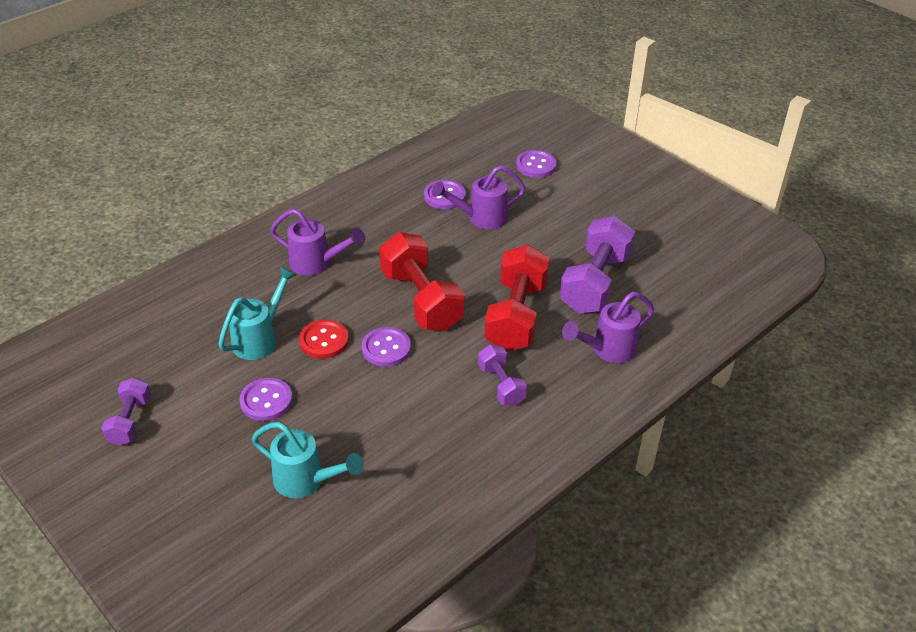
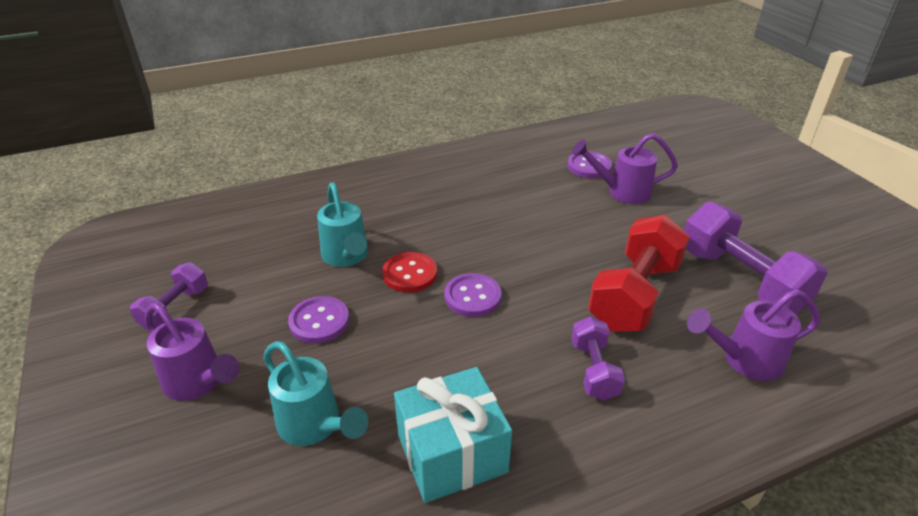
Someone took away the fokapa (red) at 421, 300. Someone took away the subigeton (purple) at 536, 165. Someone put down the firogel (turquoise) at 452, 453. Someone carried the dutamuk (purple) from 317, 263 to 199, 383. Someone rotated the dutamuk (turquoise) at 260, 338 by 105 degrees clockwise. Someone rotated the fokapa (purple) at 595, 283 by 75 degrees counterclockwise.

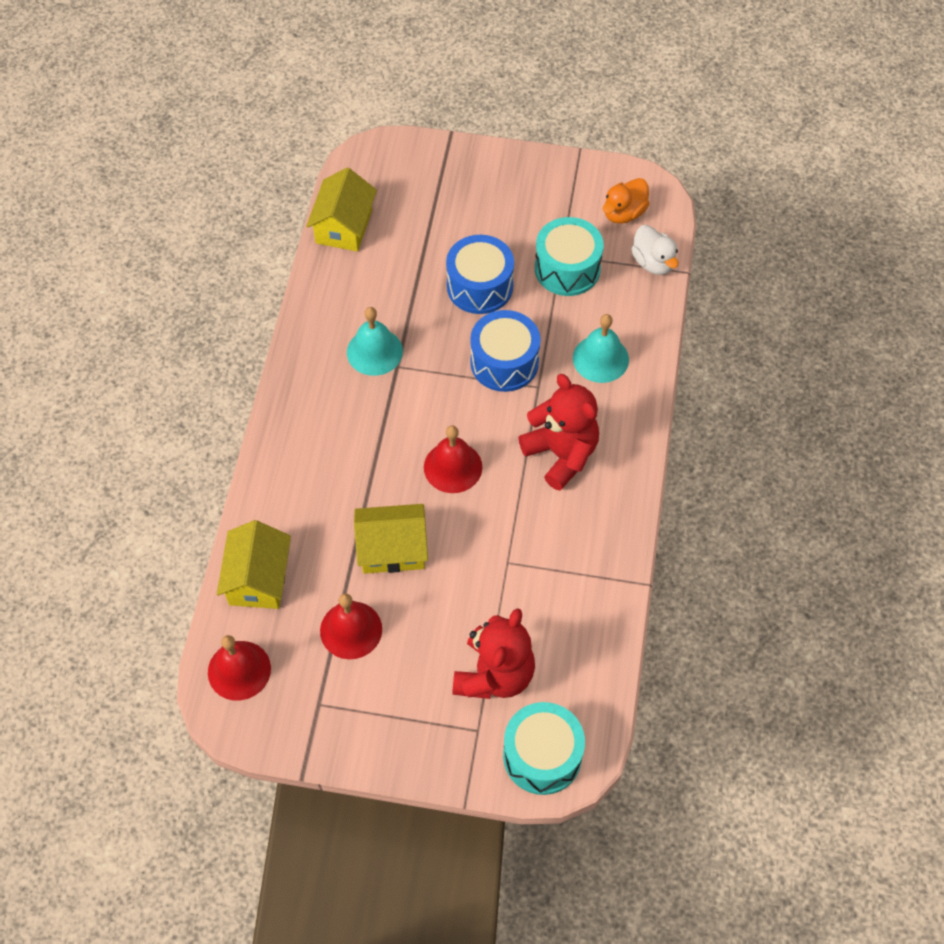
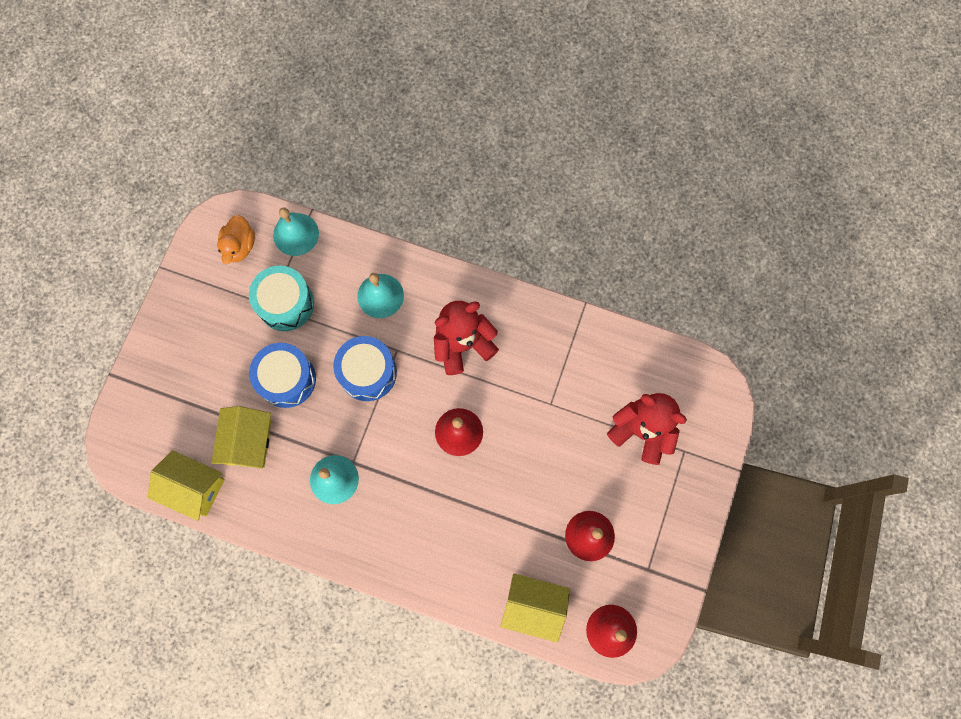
Someone took away the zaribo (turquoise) at 542, 756. Someone carried the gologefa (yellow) from 392, 549 to 248, 441. Someone swapped the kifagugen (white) at 653, 262 for the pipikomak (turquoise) at 296, 234. Someone rotated the kifagugen (orange) at 624, 213 by 45 degrees clockwise.

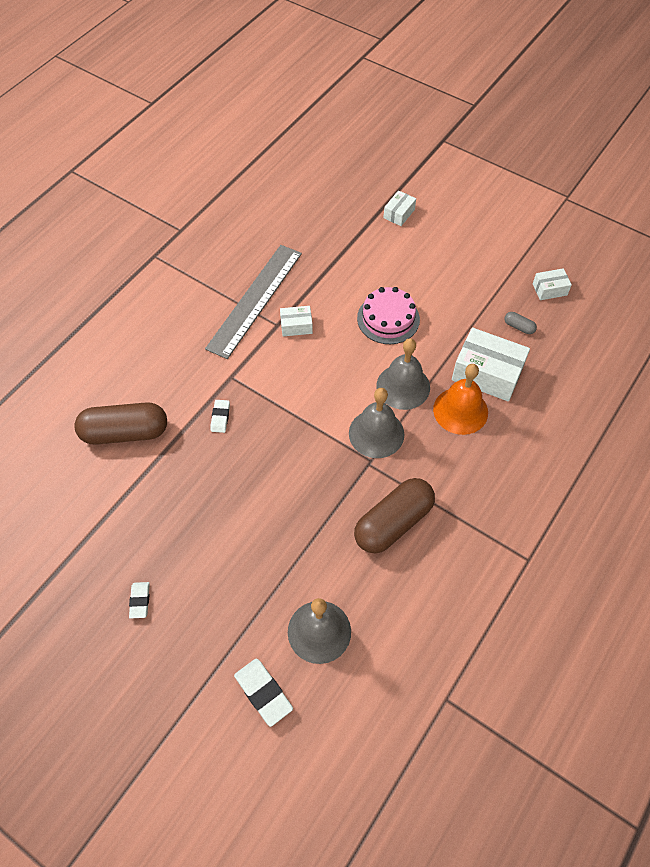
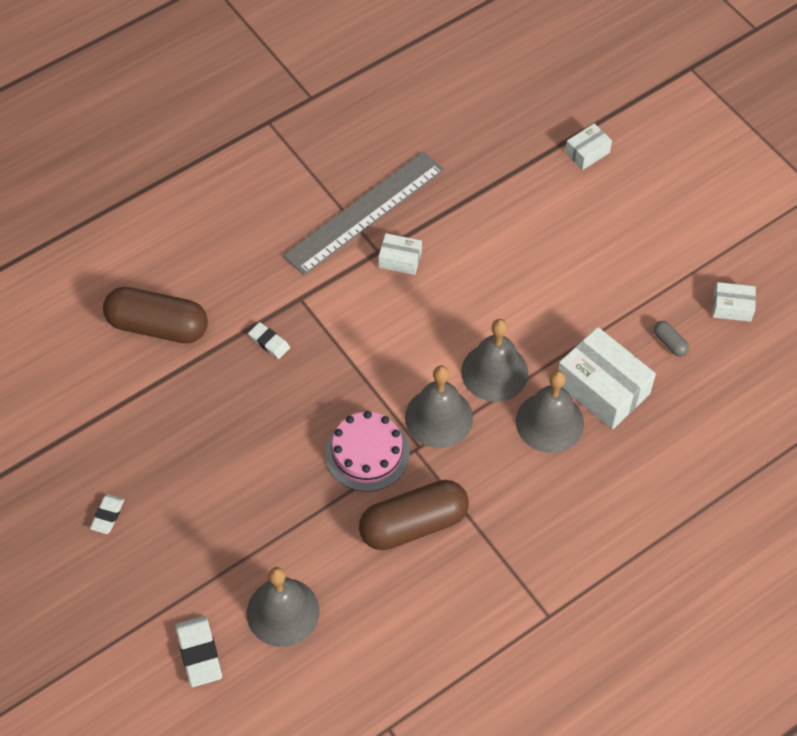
Someone carried the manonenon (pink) from 388, 319 to 367, 453. Someone repainted the pipikomak (orange) at 460, 410, which became the pipikomak (grey) at 549, 422. Someone rotated the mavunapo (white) at 220, 417 by 75 degrees counterclockwise.

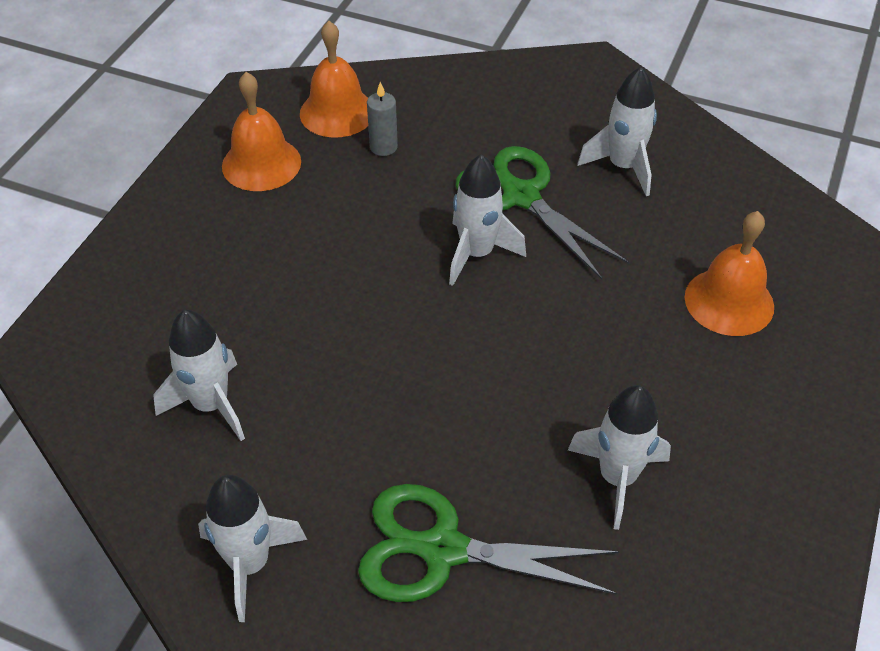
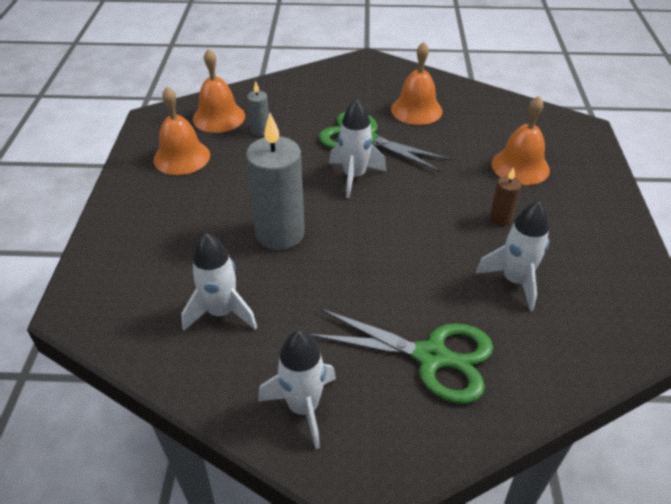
Someone put down the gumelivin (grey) at 280, 234. Someone put down the gumelivin (brown) at 500, 218. Someone swapped the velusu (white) at 623, 167 for the pipikomak (orange) at 416, 110. Someone rotated the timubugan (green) at 443, 550 by 150 degrees counterclockwise.

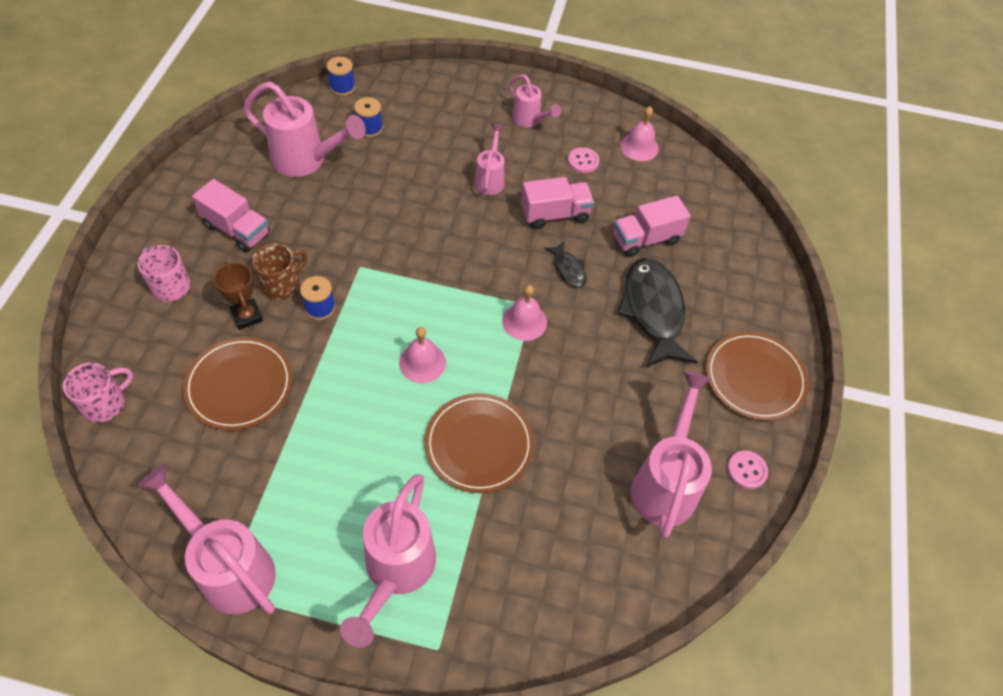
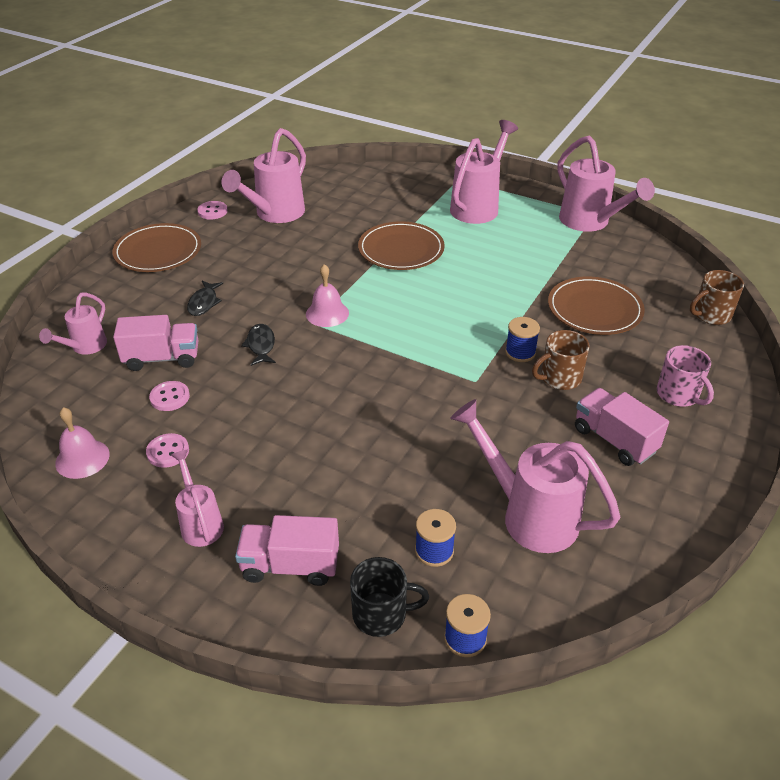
Someone took away the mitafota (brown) at 247, 316. Someone took away the pipikomak (pink) at 422, 362. Someone put down the subigeton (pink) at 170, 397. Someone put down the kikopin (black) at 381, 614. Someone carried the dutamuk (pink) from 490, 179 to 85, 347. Someone carried the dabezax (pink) from 555, 214 to 290, 565. Someone repainted the kikopin (pink) at 105, 403, which became the kikopin (brown) at 711, 315. Someone scaled the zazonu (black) at 653, 311 by 0.47.

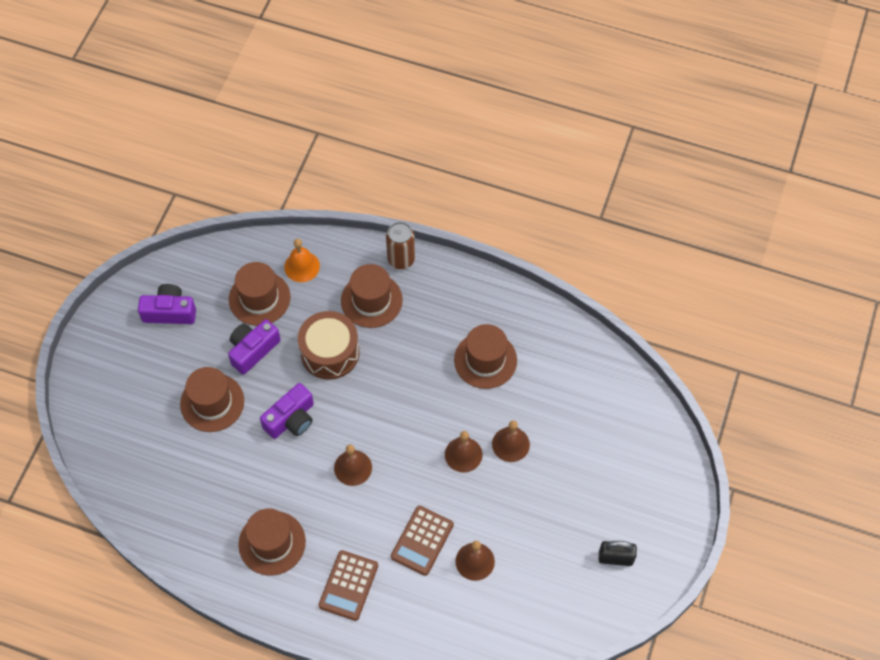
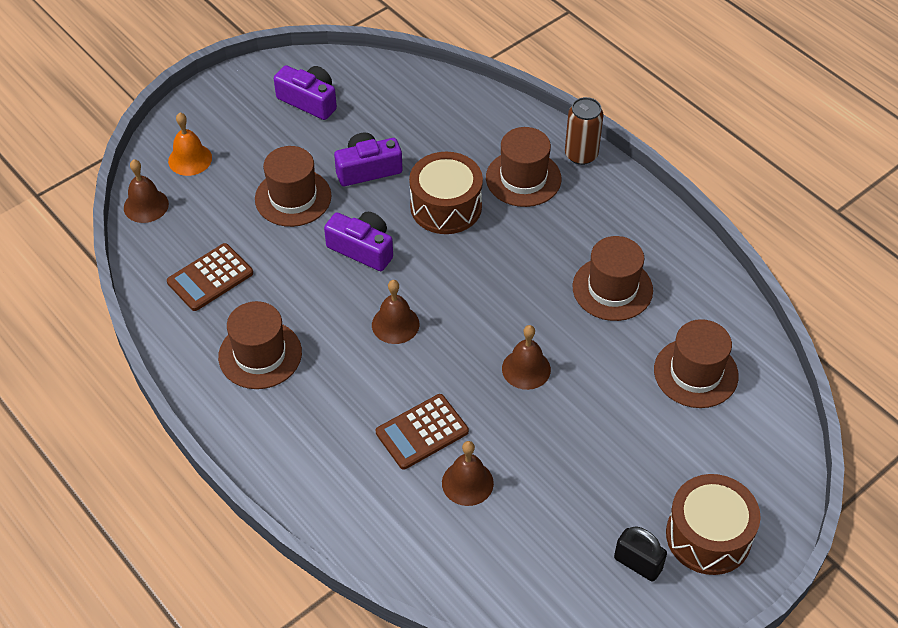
Someone put down the zaribo (brown) at 708, 536. Someone carried the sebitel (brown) from 259, 298 to 695, 373. Someone carried the pipikomak (orange) from 302, 266 to 190, 159. Someone carried the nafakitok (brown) from 348, 585 to 210, 278. Someone carried the pipikomak (brown) from 510, 444 to 146, 205. Someone rotated the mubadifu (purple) at 291, 419 by 135 degrees counterclockwise.

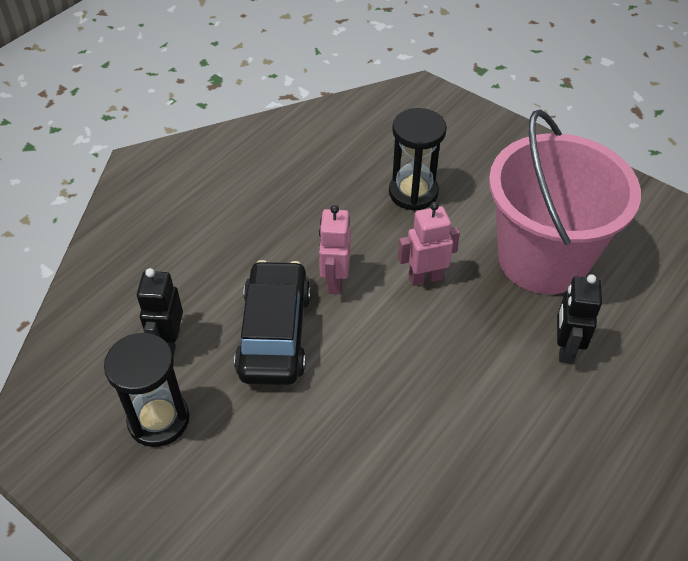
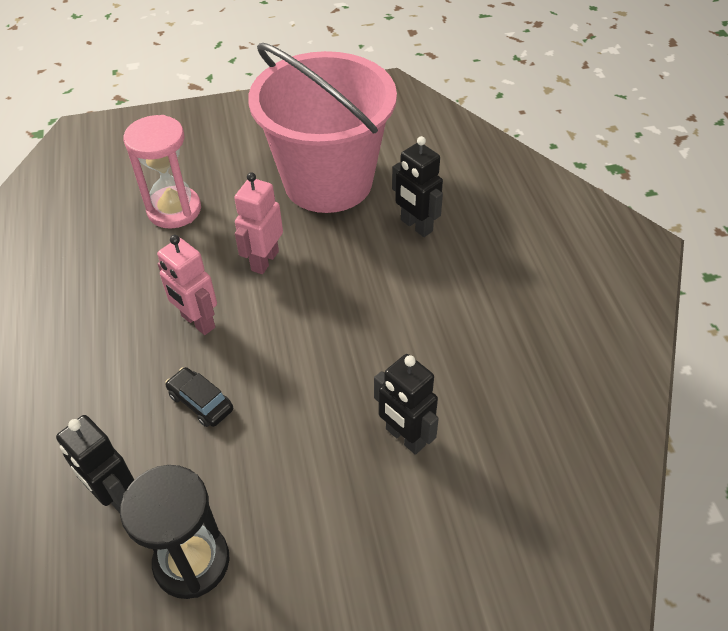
Someone put down the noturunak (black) at 405, 437. Someone repainted the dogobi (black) at 413, 192, which became the dogobi (pink) at 174, 210. Someone scaled the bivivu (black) at 274, 333 by 0.45.

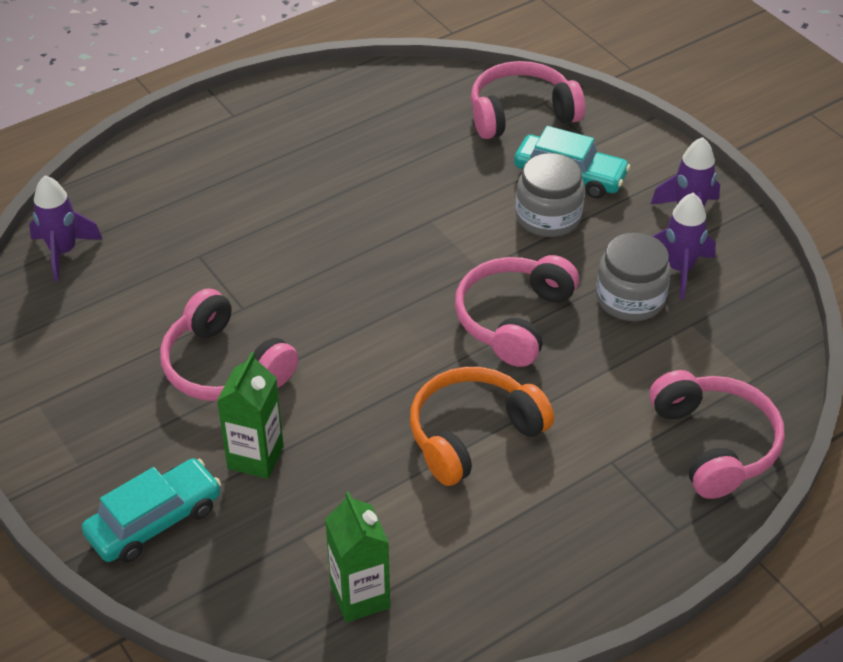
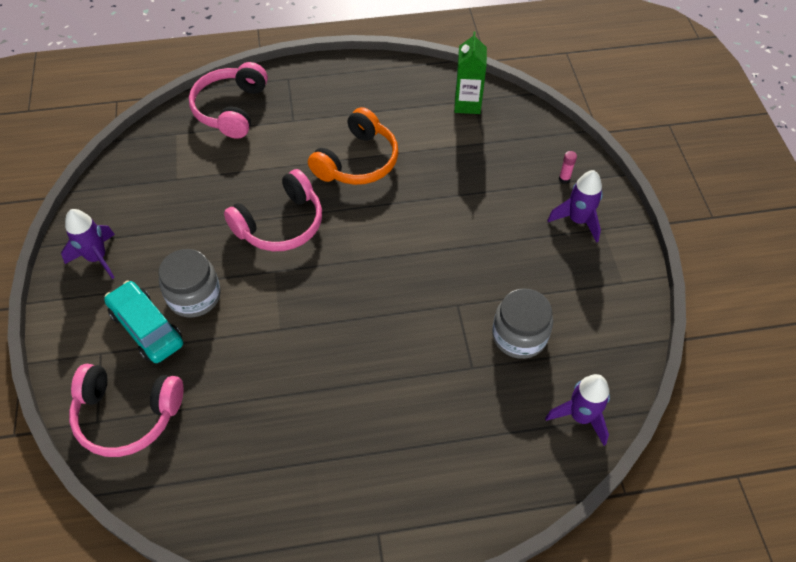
Someone took away the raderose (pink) at 224, 367. Someone took away the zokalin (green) at 255, 457. Someone carried the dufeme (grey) from 630, 299 to 519, 335. Someone carried the velusu (purple) from 679, 269 to 578, 220. Someone swapped the bivivu (turquoise) at 155, 521 for the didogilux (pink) at 564, 179. Someone rotated the raderose (orange) at 473, 435 by 45 degrees counterclockwise.

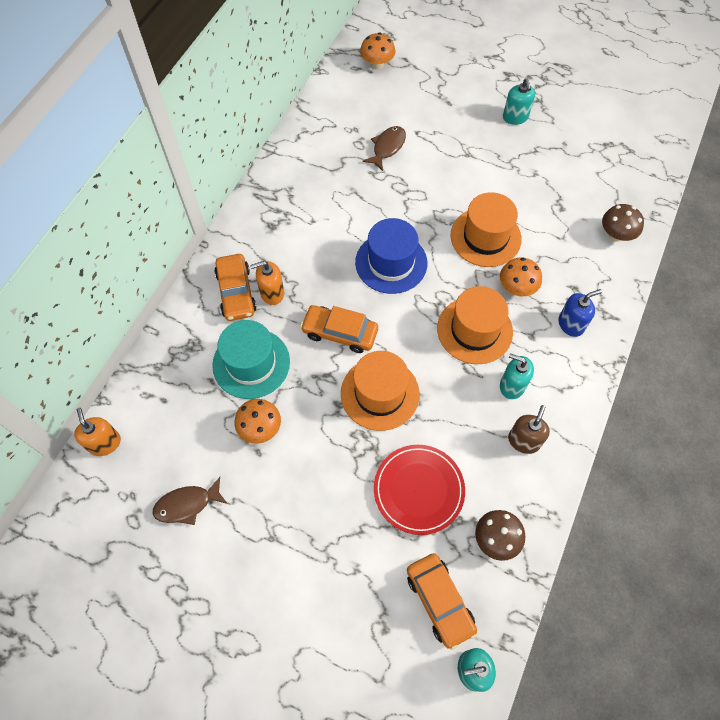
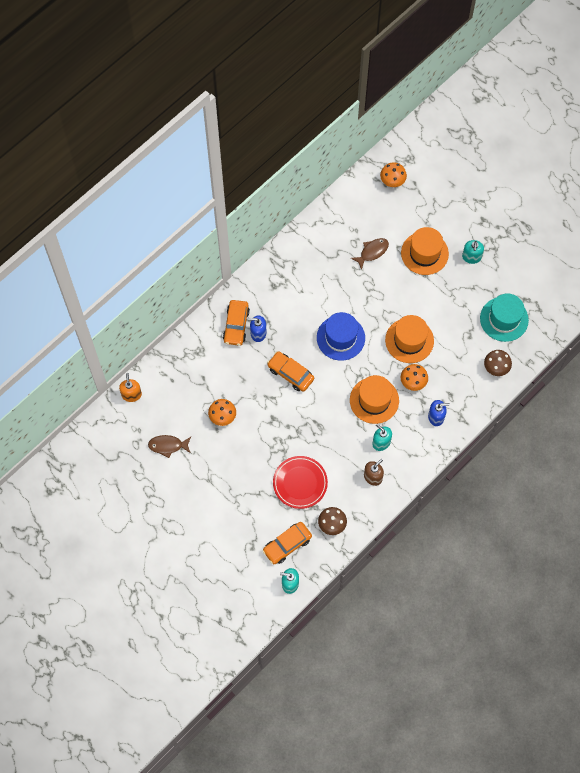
Someone carried the sebitel (turquoise) from 251, 363 to 504, 319. Someone carried the sebitel (orange) from 380, 393 to 424, 253. Someone repainted the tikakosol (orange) at 272, 293, which became the tikakosol (blue) at 258, 333. Someone rotated the bivivu (orange) at 439, 601 by 60 degrees clockwise.

